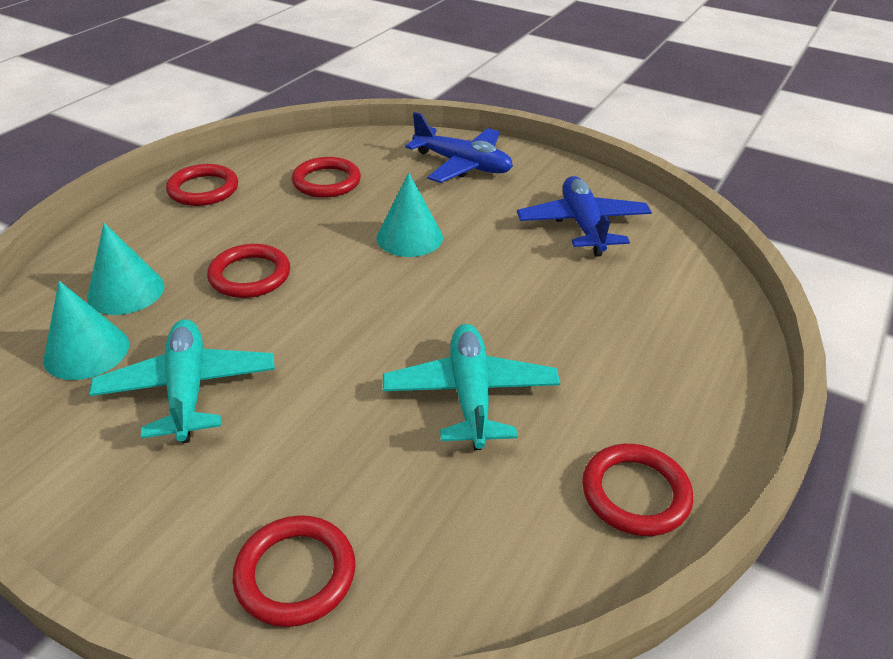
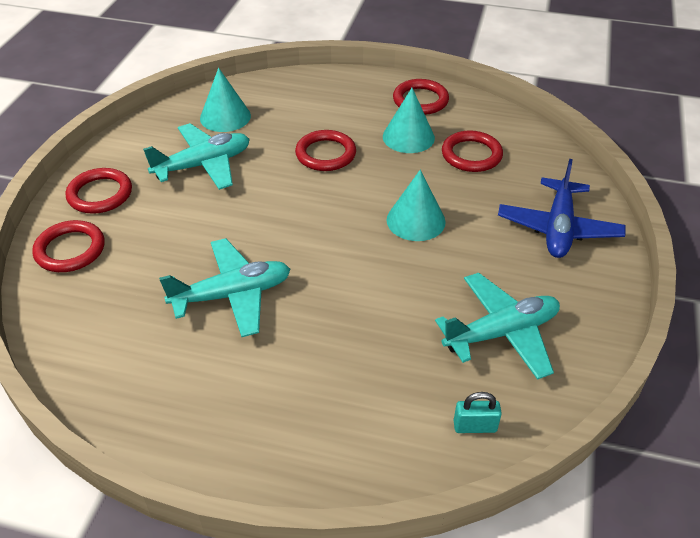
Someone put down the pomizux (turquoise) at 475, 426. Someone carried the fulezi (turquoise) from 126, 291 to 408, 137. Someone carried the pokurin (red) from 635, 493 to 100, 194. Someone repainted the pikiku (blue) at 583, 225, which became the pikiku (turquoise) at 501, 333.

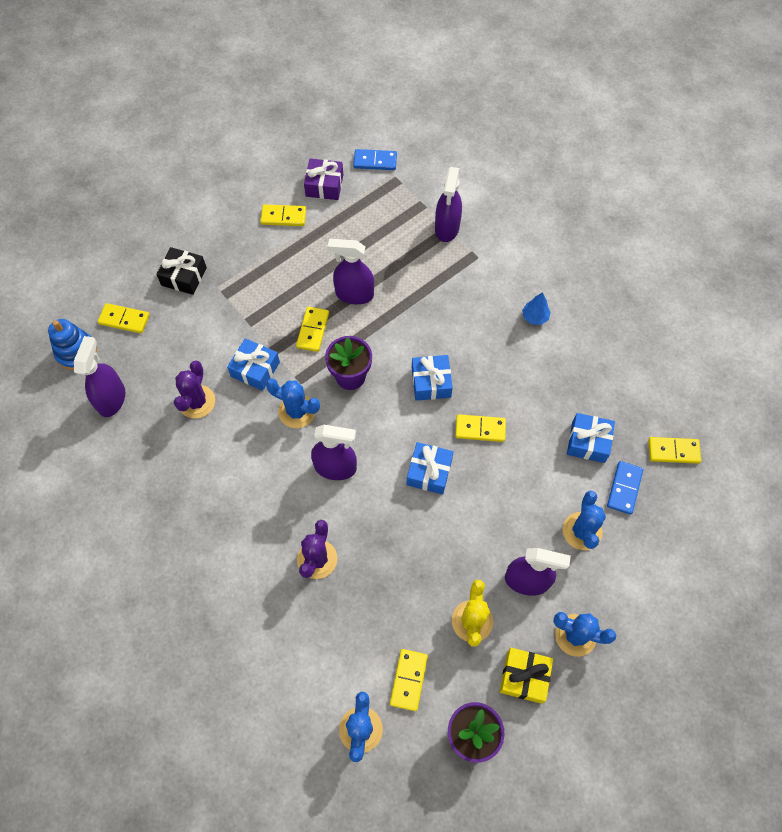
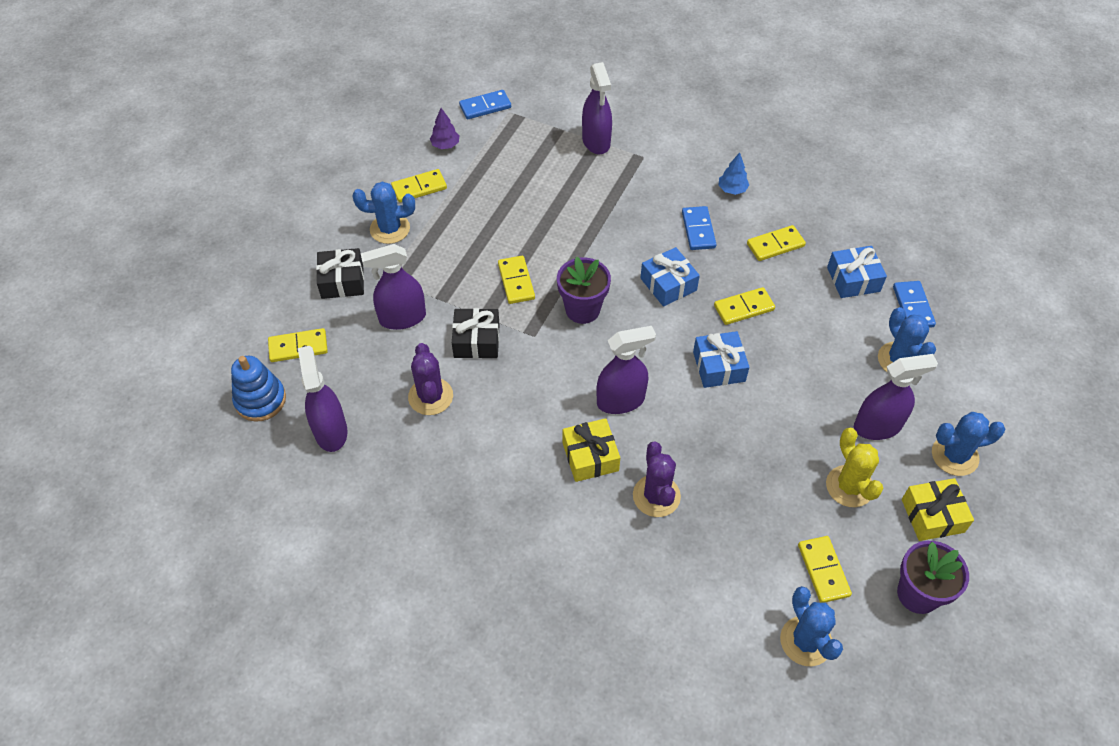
Someone put down the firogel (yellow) at 590, 456. Someone put down the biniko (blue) at 698, 230. Someone carried the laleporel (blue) from 297, 411 to 390, 229. Someone carried the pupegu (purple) from 354, 294 to 402, 318. Someone carried the biniko (yellow) from 673, 451 to 775, 245. Someone swapped the firogel (purple) at 324, 185 for the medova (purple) at 445, 145. Someone repainted the firogel (blue) at 255, 369, which became the firogel (black) at 476, 341.

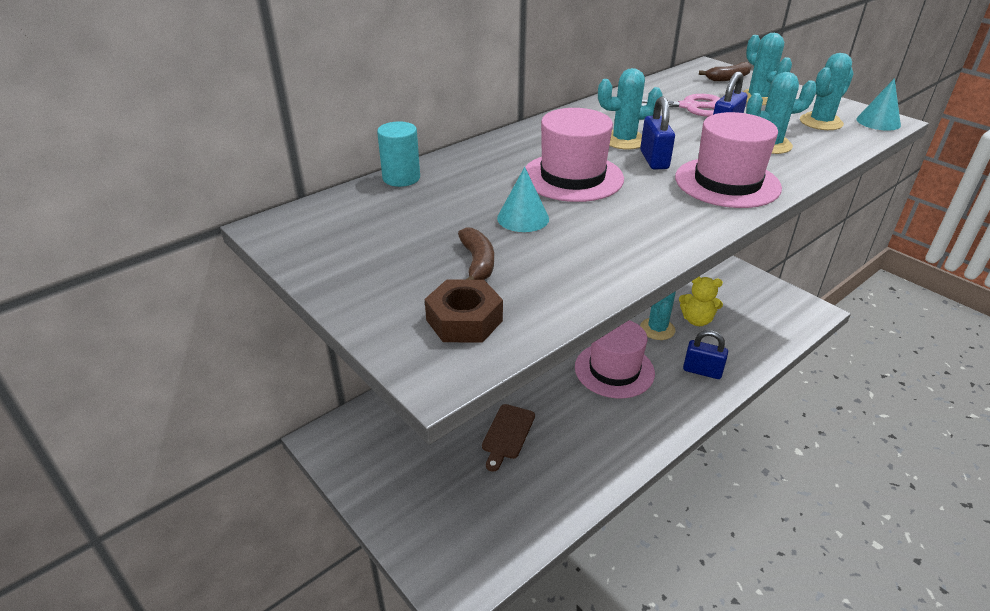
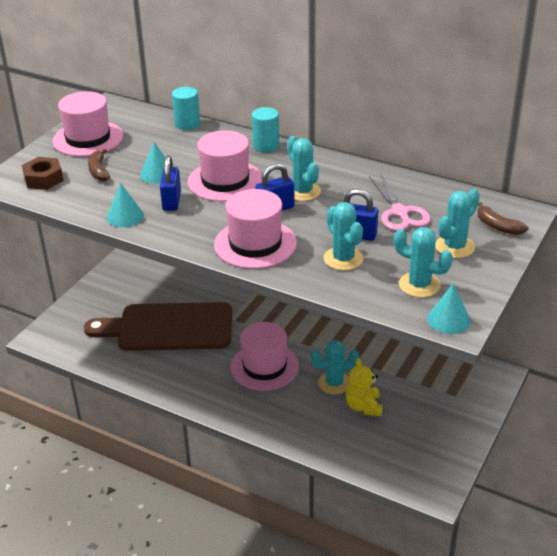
Someone put down the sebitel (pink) at 88, 138. Someone put down the fulezi (turquoise) at 125, 216. Someone put down the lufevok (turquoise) at 266, 146. Someone carried the pomizux (blue) from 702, 371 to 171, 201. Someone rotated the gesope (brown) at 477, 263 by 105 degrees clockwise. Someone scaled the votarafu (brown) at 507, 434 by 2.33.

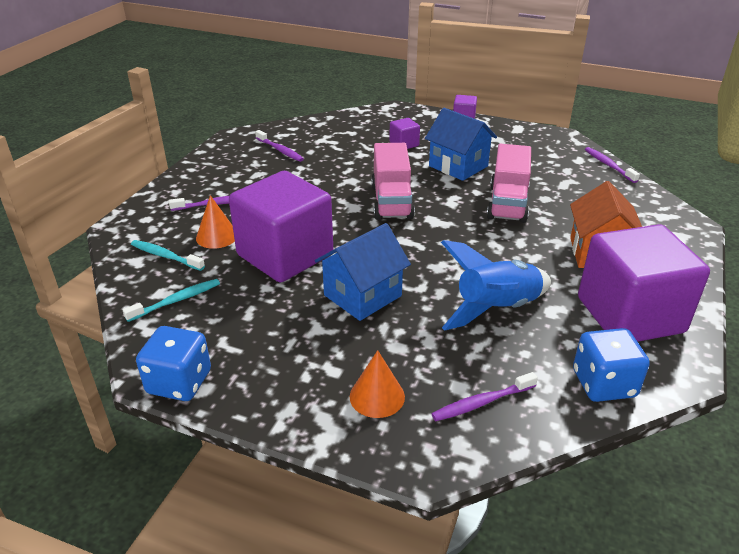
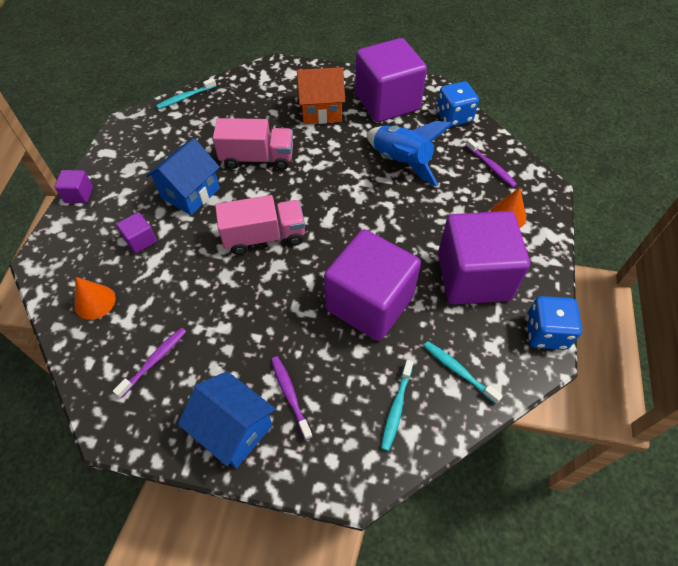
Someone put down the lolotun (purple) at 473, 277. Someone carried the fulezi (orange) from 217, 236 to 95, 302. Someone carried the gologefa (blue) from 362, 295 to 234, 429. Someone repainted the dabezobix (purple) at 608, 165, which became the dabezobix (turquoise) at 185, 97.

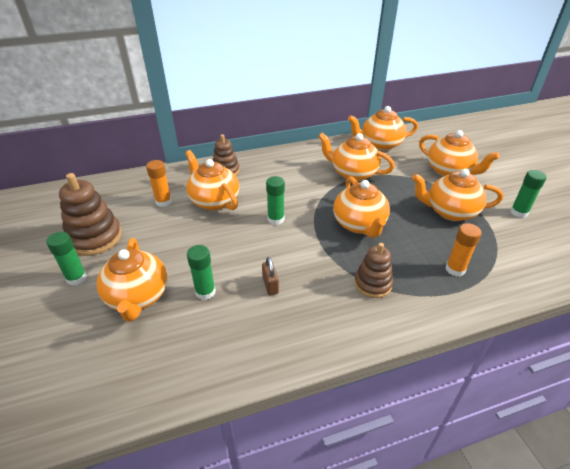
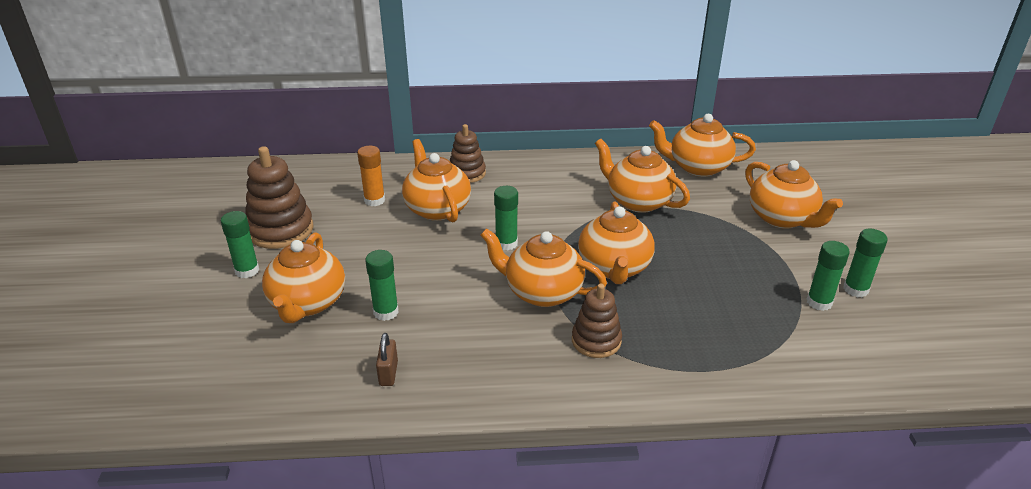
Someone took away the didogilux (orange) at 455, 269. Someone put down the didogilux (green) at 819, 302. Someone carried the pomizux (brown) from 270, 285 to 388, 373. Someone carried the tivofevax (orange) from 450, 211 to 542, 292.

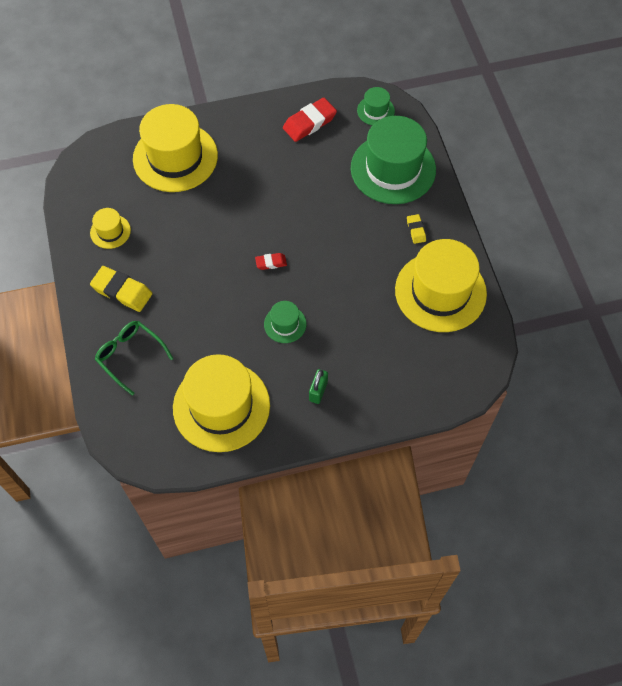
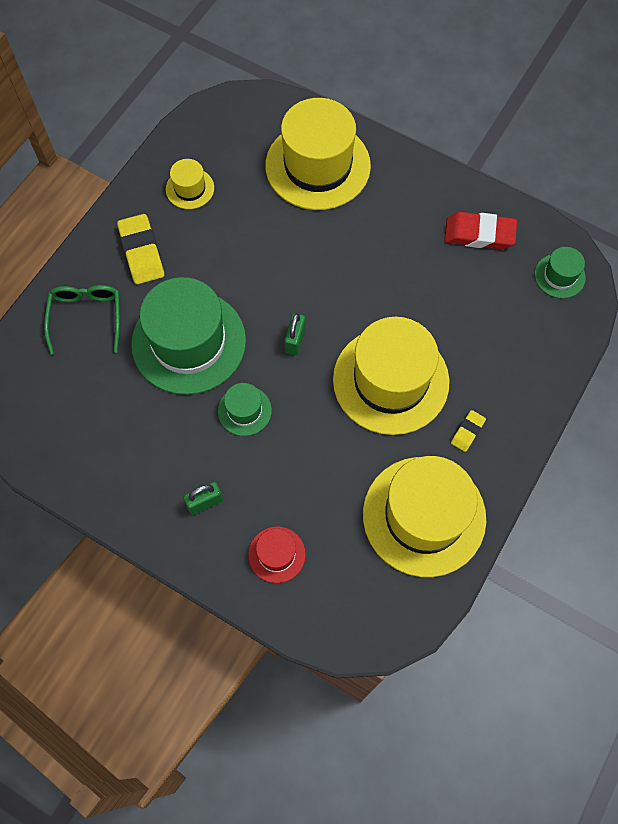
Someone put down the sebitel (red) at 276, 554. Someone carried the sebitel (yellow) from 221, 406 to 390, 380. Someone carried the sebitel (green) from 393, 169 to 188, 342. Someone swapped the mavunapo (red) at 271, 263 for the pomizux (green) at 295, 340.

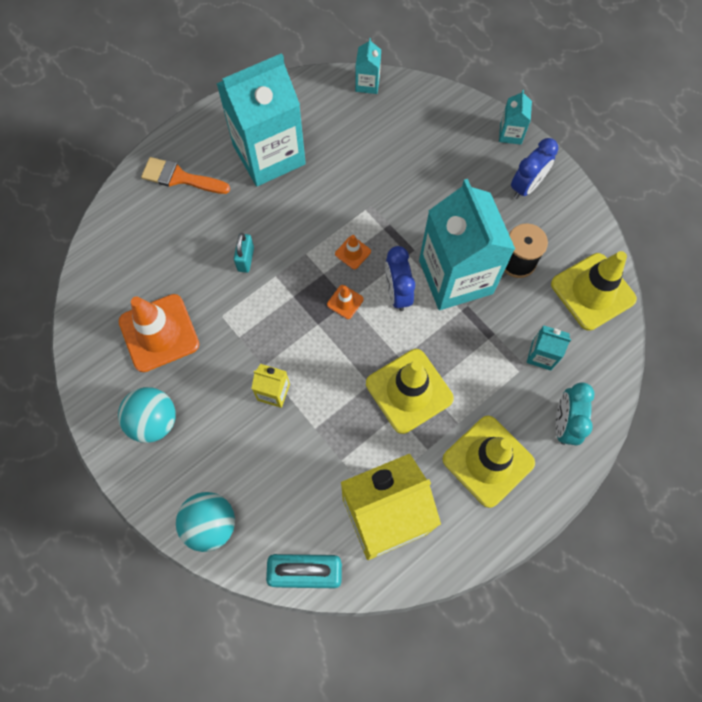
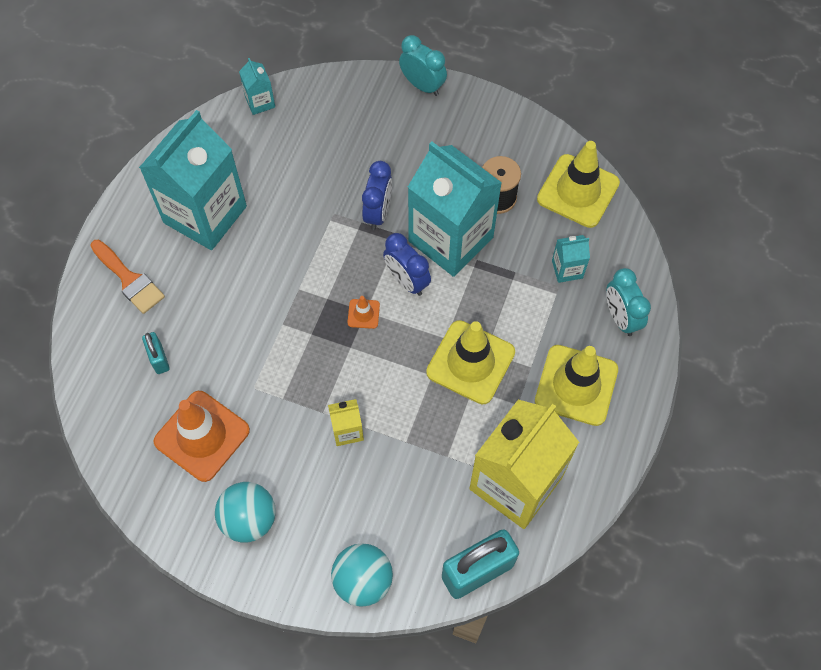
Someone took away the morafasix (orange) at 353, 253. Someone carried the pomizux (turquoise) from 245, 259 to 159, 359. Someone carried the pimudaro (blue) from 526, 186 to 378, 213. Someone swapped the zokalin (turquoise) at 510, 133 for the pimudaro (turquoise) at 422, 85. Someone rotated the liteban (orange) at 180, 177 by 120 degrees counterclockwise.

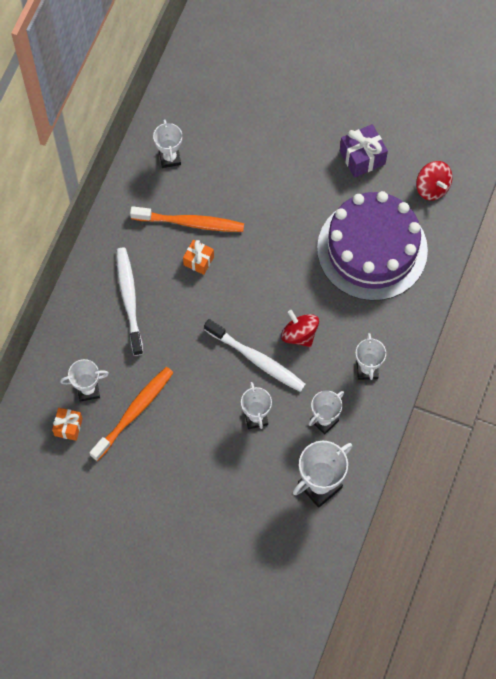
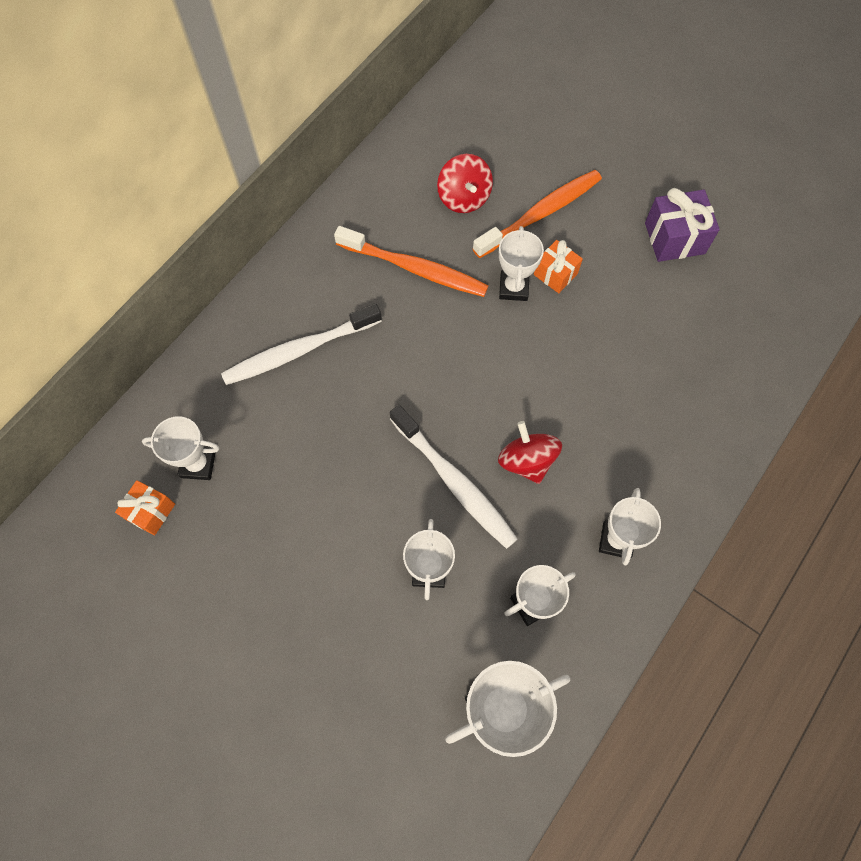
Someone took away the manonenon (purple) at 372, 249. Someone carried the dabezobix (orange) from 134, 412 to 540, 214. Someone carried the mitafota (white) from 170, 158 to 513, 288. Someone carried the firogel (orange) from 198, 261 to 555, 274. Someone carried the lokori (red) from 432, 187 to 464, 198. Someone rotated the dabezobix (white) at 129, 299 by 120 degrees counterclockwise.

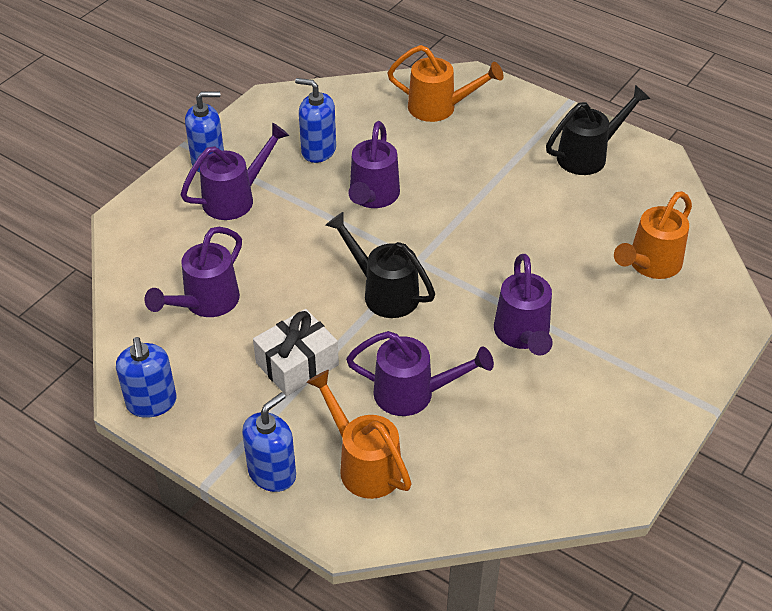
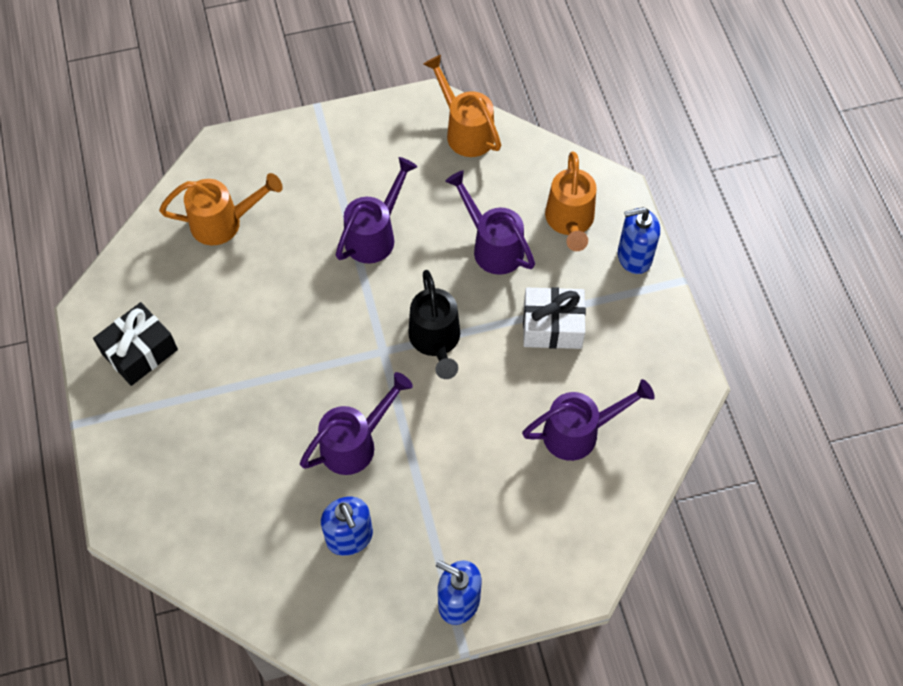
Someone took away the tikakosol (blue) at 151, 402. Someone took away the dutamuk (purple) at 235, 198. Someone carried the dutamuk (orange) from 439, 108 to 465, 131. Someone swapped the dutamuk (black) at 588, 155 for the firogel (black) at 139, 351.

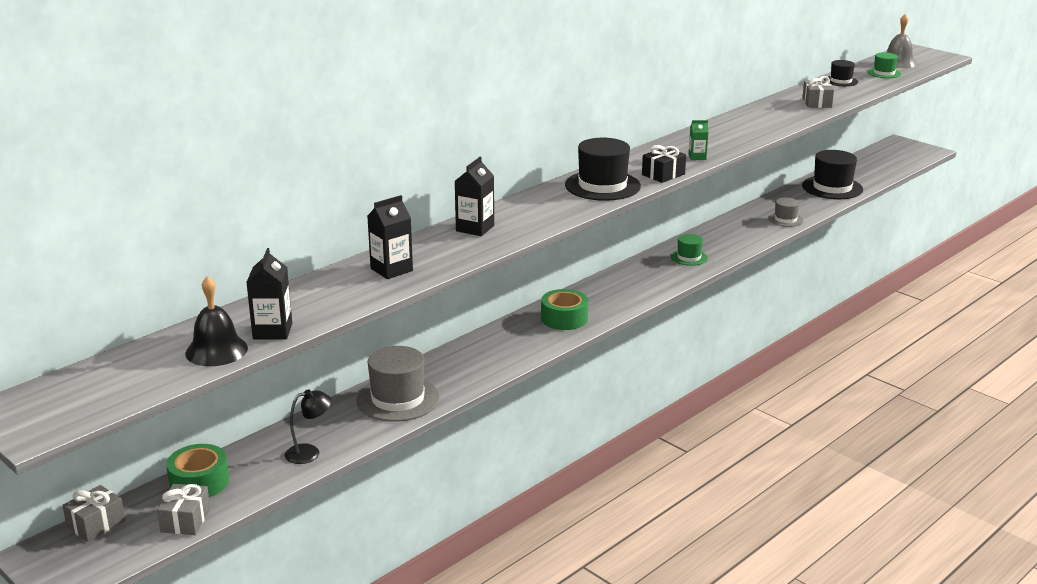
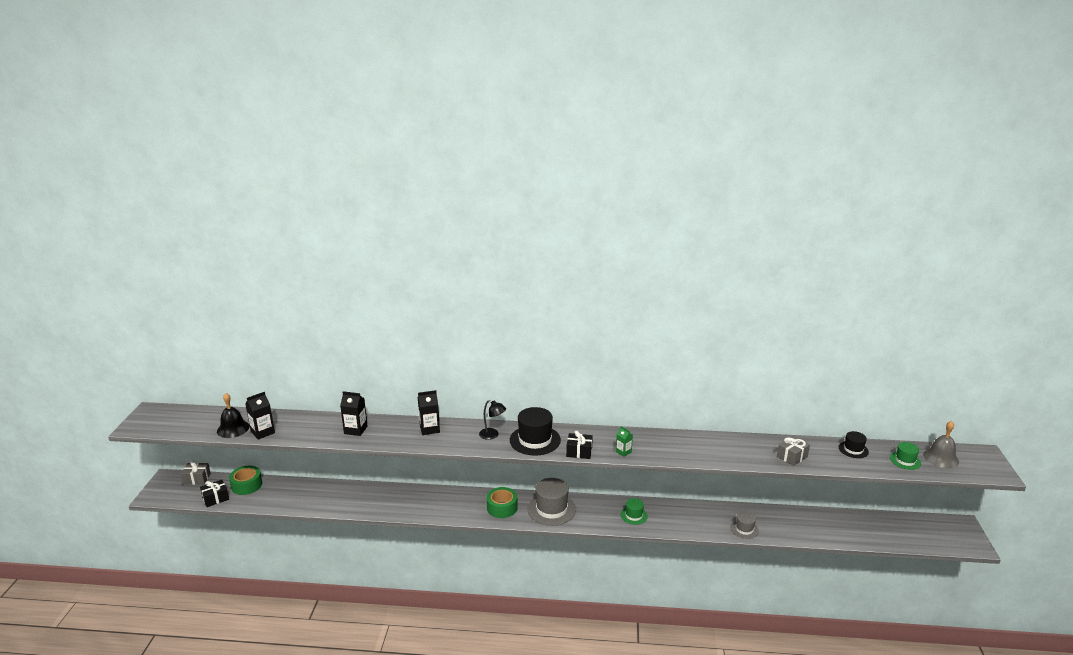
Someone took away the sebitel (black) at 832, 188. Someone carried the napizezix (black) from 310, 452 to 492, 435. Someone carried the sebitel (grey) from 398, 399 to 551, 509. Someone repainted the firogel (grey) at 185, 520, which became the firogel (black) at 215, 498.

